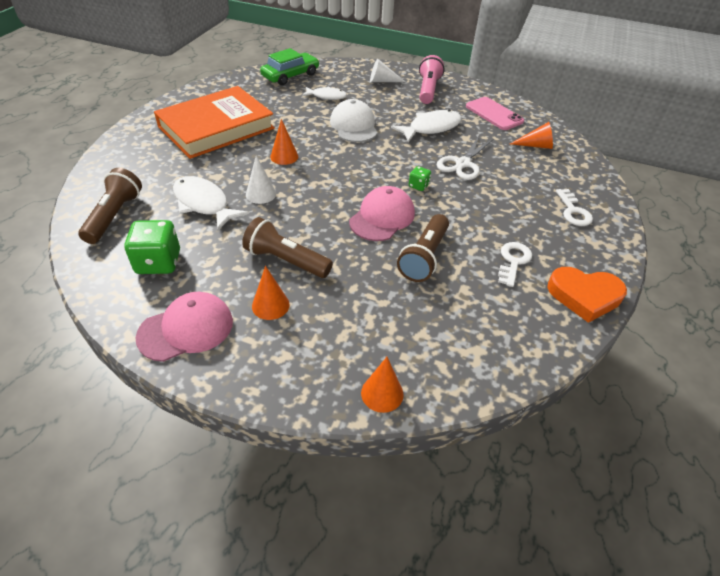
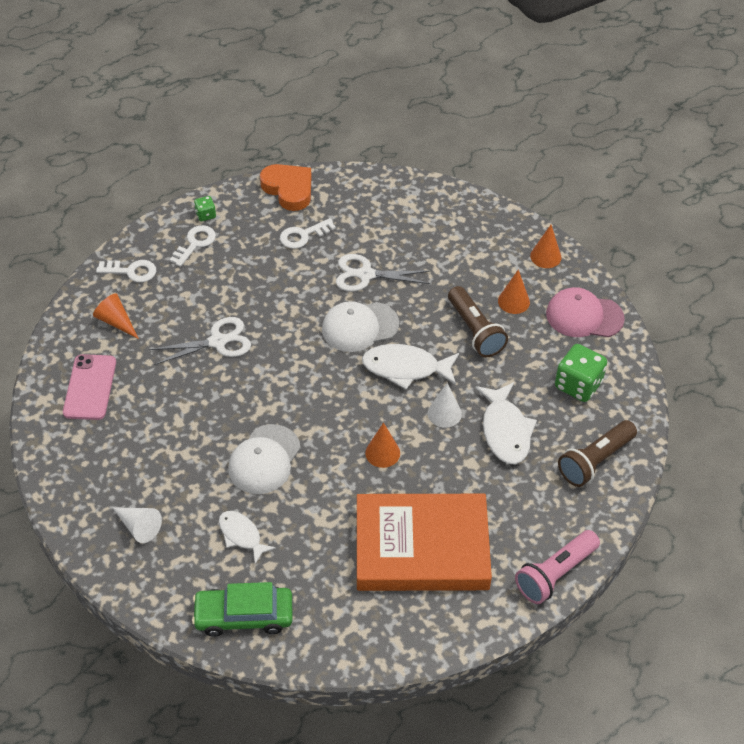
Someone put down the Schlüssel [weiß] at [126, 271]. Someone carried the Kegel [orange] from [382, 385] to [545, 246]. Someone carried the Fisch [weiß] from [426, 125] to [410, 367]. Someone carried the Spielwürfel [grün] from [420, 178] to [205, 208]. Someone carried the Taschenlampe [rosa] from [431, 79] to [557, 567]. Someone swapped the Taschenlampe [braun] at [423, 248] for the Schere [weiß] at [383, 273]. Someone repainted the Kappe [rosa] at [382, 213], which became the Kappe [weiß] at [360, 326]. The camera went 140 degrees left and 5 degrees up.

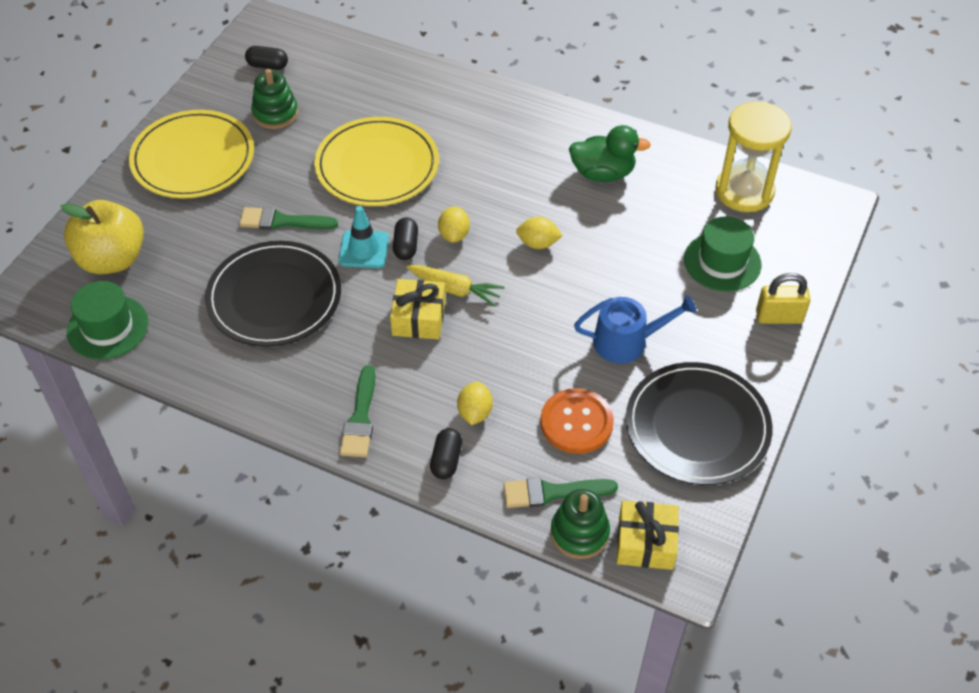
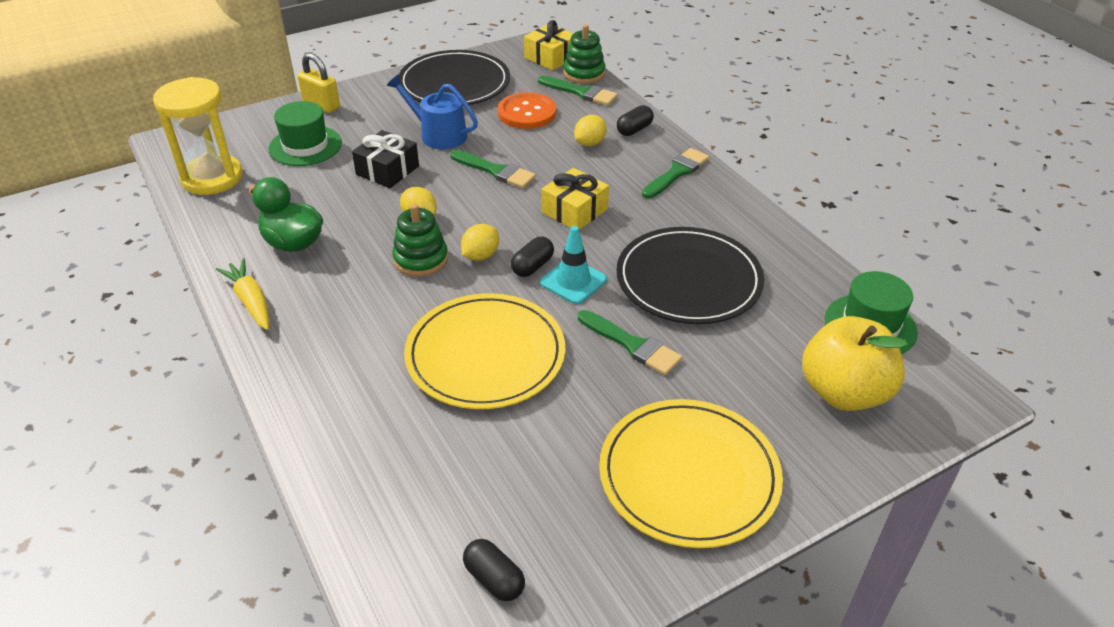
Someone put down the Geschenk [schwarz] at [385, 159]. Someone put down the Pinsel [grün] at [493, 169]. Someone carried the Stapelspielzeug [grün] from [274, 99] to [420, 240]. Someone carried the Karotte [gelb] from [456, 286] to [242, 294]. The camera went 145 degrees left and 10 degrees down.

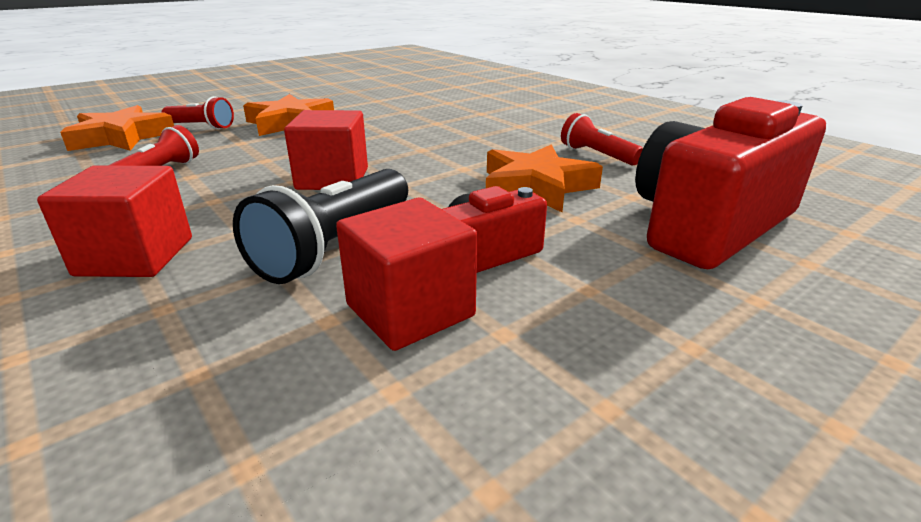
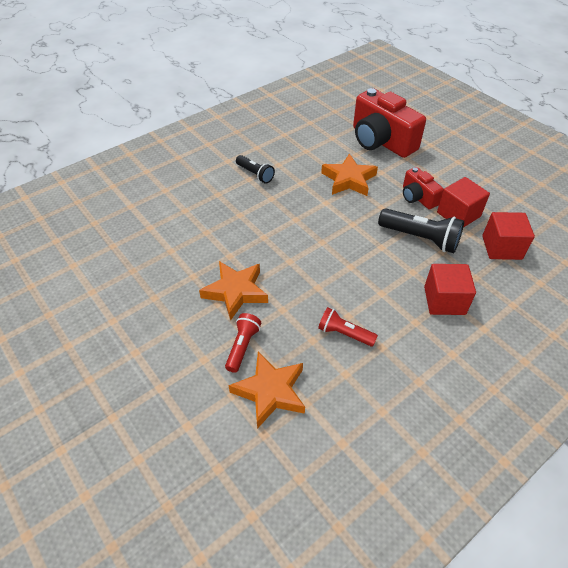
Someone took away the Taschenlampe [rot] at [602, 139]. Someone put down the Taschenlampe [schwarz] at [255, 169]. Someone carried the Kubus [rot] from [326, 150] to [508, 236]. The camera went 90 degrees left and 20 degrees up.

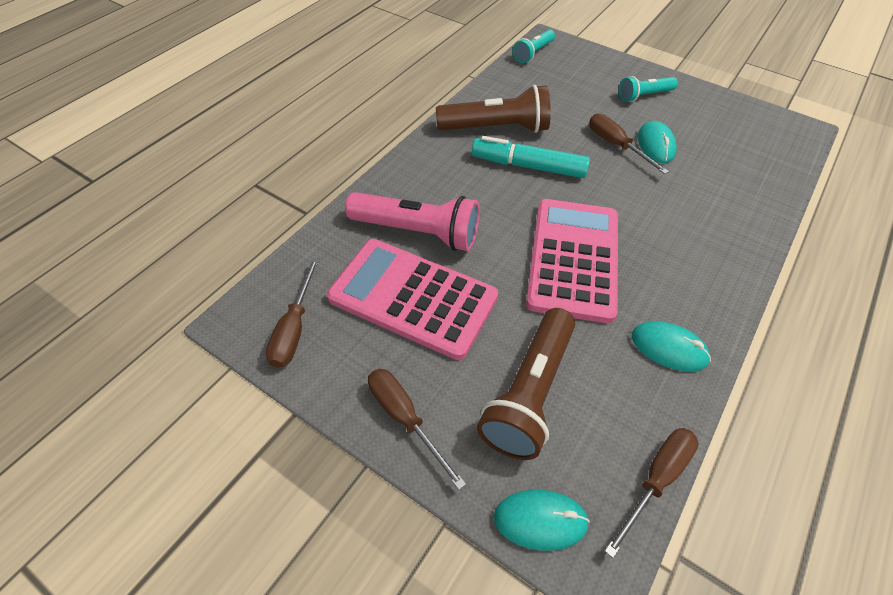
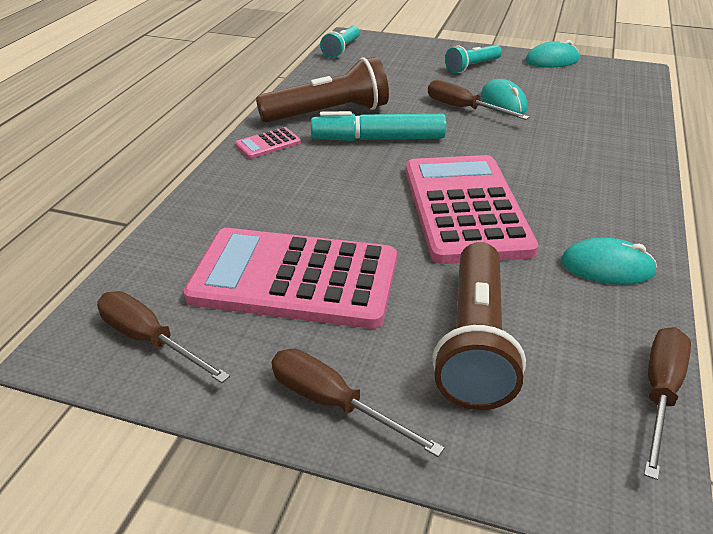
Someone took away the Taschenlampe [rosa] at [412, 221]. Someone put down the Taschenrechner [rosa] at [268, 143]. Someone carried the Computermaus [türkis] from [542, 520] to [552, 53]. Someone rotated the Schraubenzieher [braun] at [292, 313] by 135 degrees clockwise. The camera went 15 degrees left and 15 degrees down.

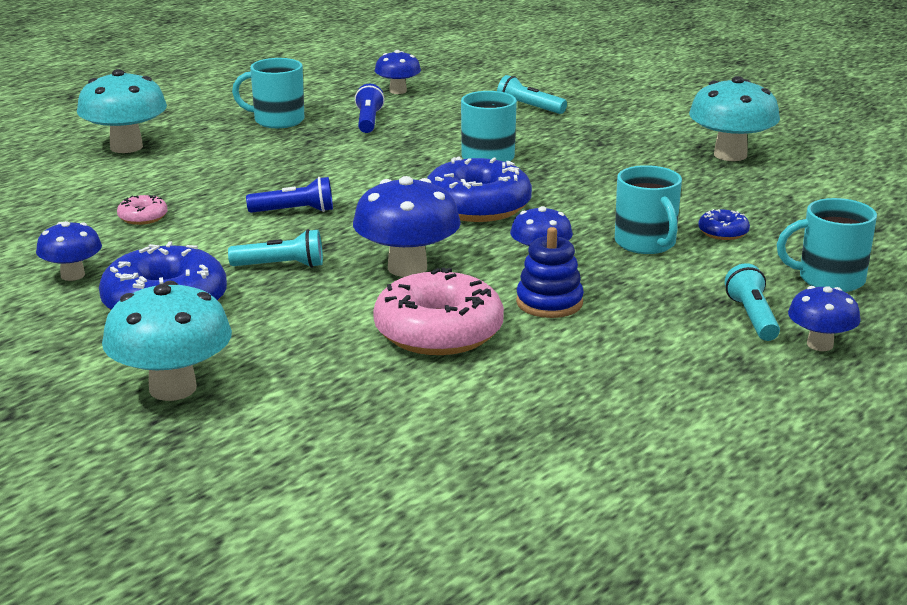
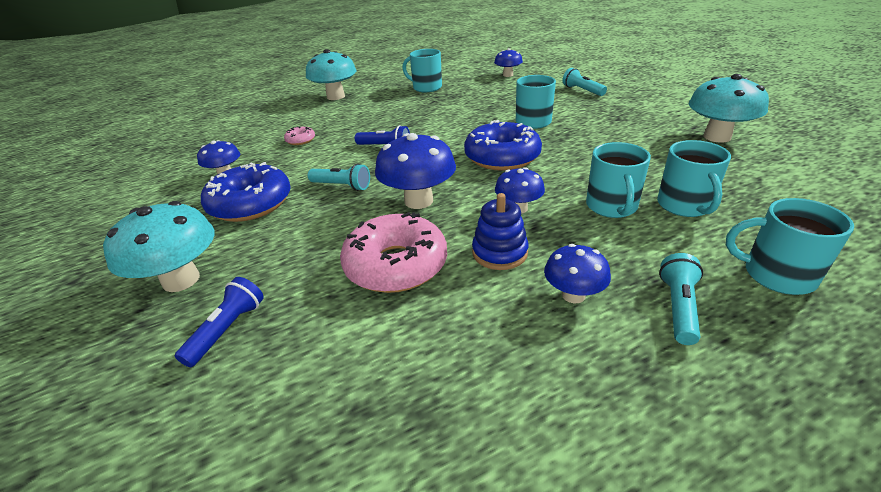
Someone carried the Taschenlampe [blau] from [370, 108] to [219, 322]. Someone carried the Pilz [blau] from [824, 318] to [577, 273]. Someone swapped the Donut [blau] at [724, 224] for the Tasse [türkis] at [694, 178]. The camera went 25 degrees right and 10 degrees up.

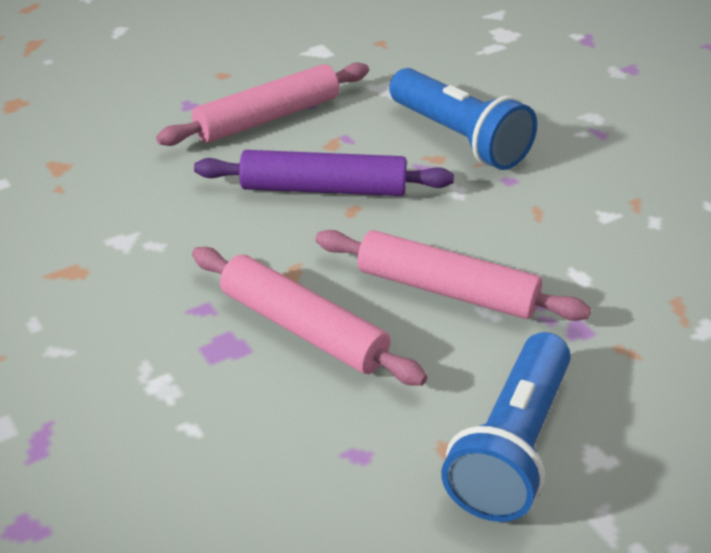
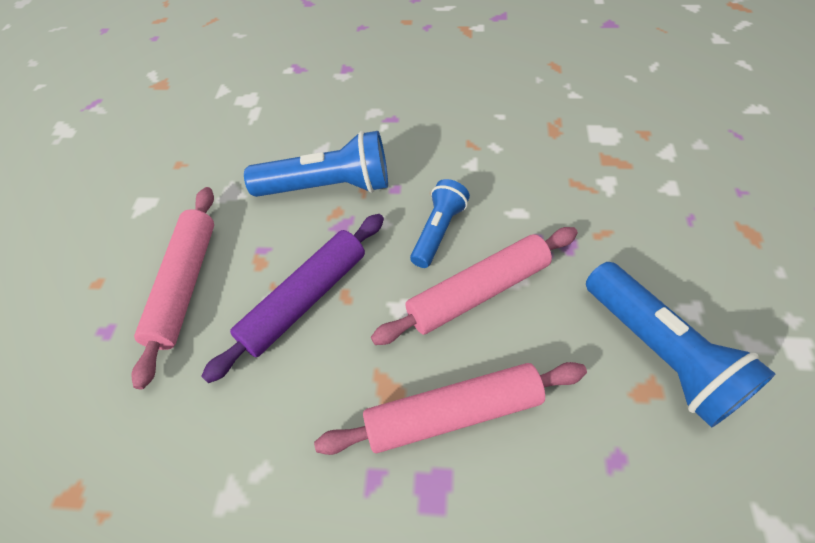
Someone put down the Taschenlampe [blau] at [440, 223]. The camera went 50 degrees left and 15 degrees up.

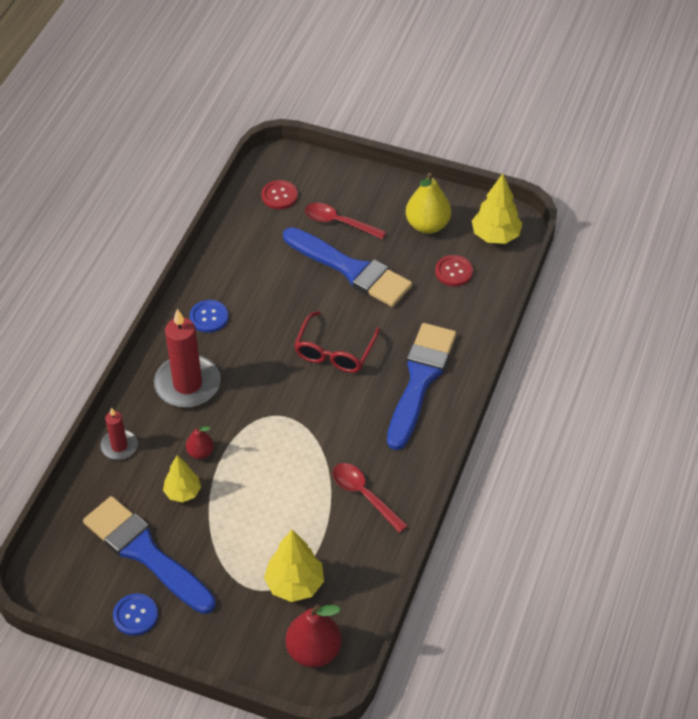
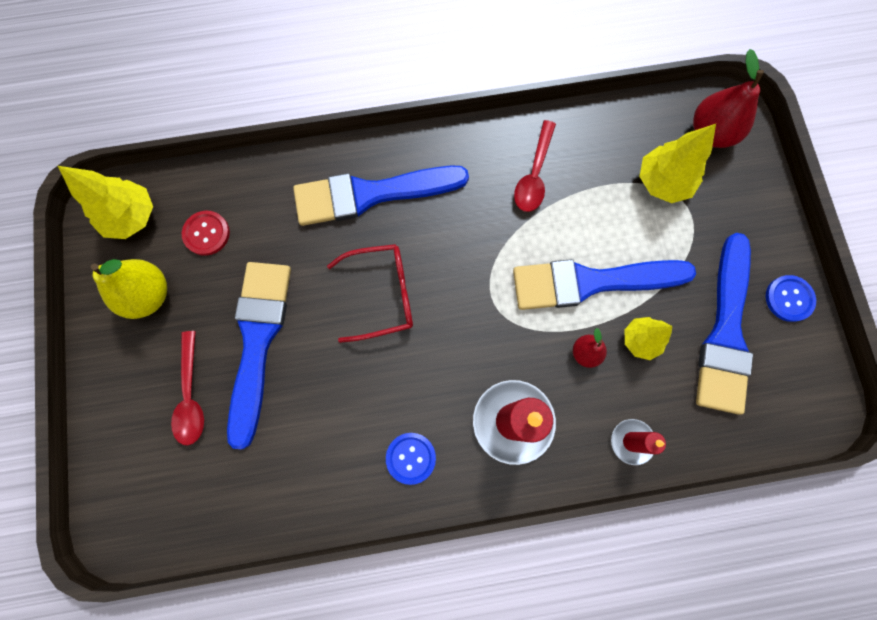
Someone took away the Knopf [rot] at [280, 194]. Someone put down the Pinsel [blau] at [604, 284]. The camera went 120 degrees left and 25 degrees up.

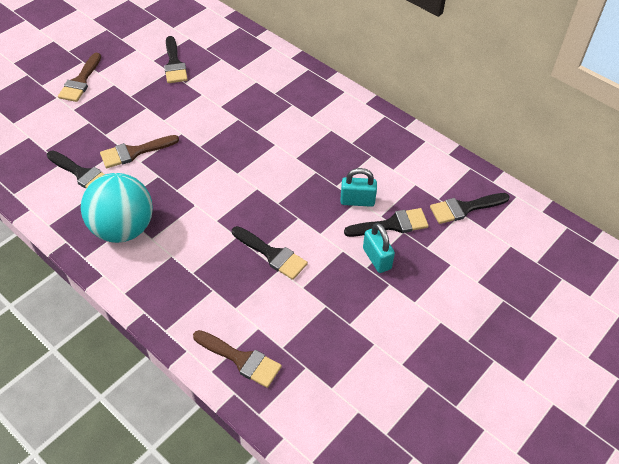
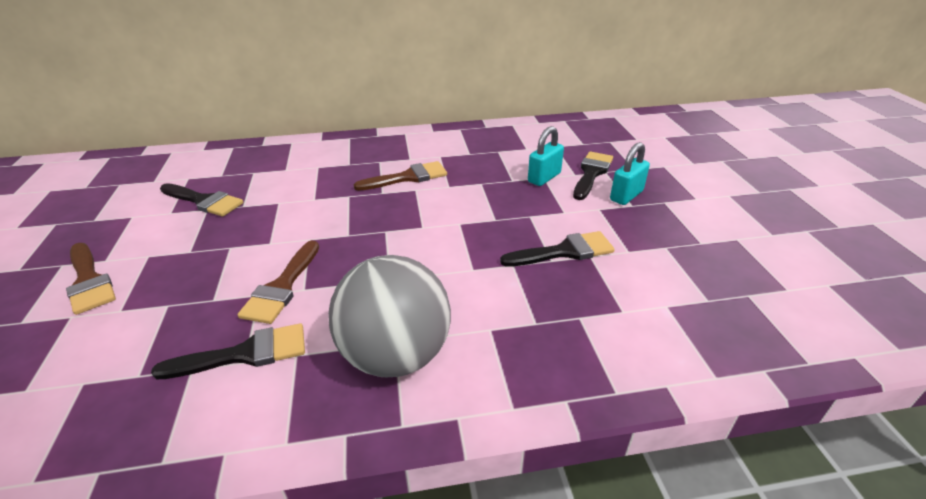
Someone took away the Pinsel [schwarz] at [470, 208]. Someone carried the Pinsel [braun] from [237, 359] to [400, 176]. Someone repainted the Ball [türkis] at [117, 208], which became the Ball [grau] at [389, 316]. Someone rotated the Vorhängeschloss [türkis] at [379, 248] by 60 degrees counterclockwise. The camera went 50 degrees left and 15 degrees down.

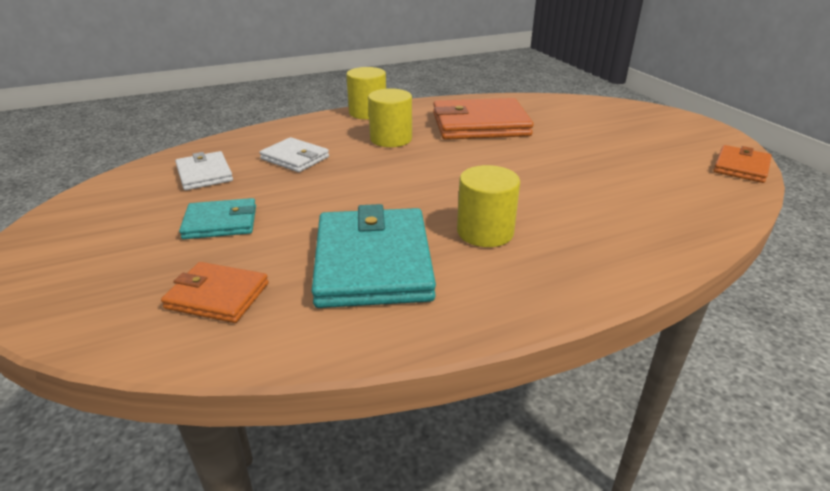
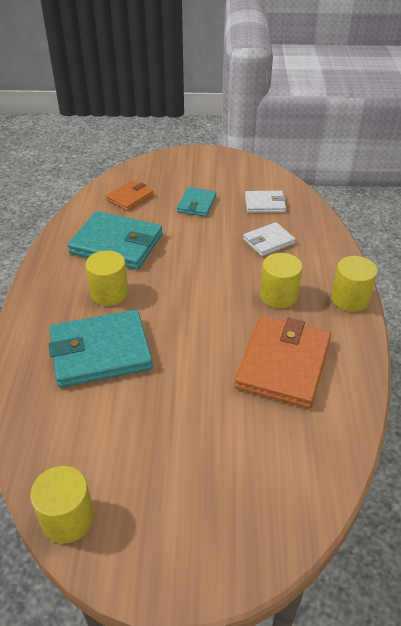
Someone put down the Geldbörse [türkis] at [100, 349]. Someone swapped the Geldbörse [orange] at [742, 164] for the Vollzylinder [gelb] at [62, 504]. The camera went 115 degrees right and 10 degrees up.

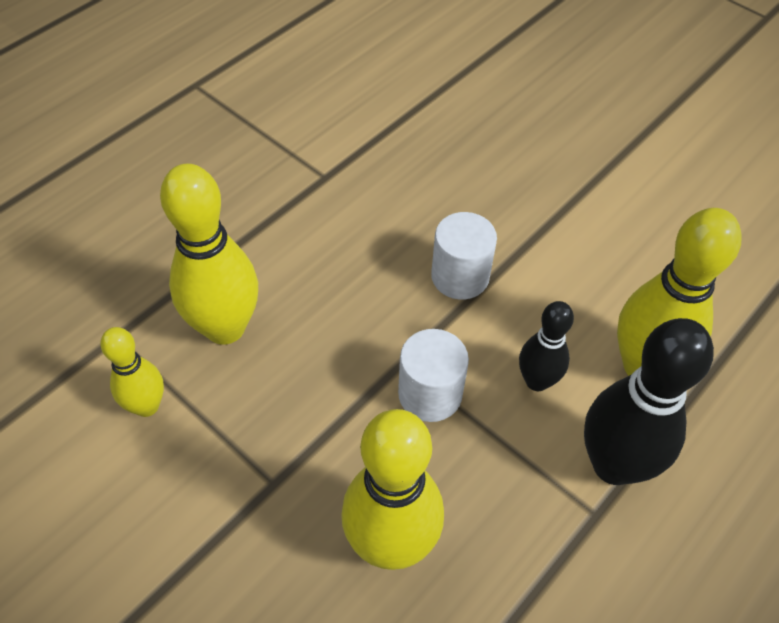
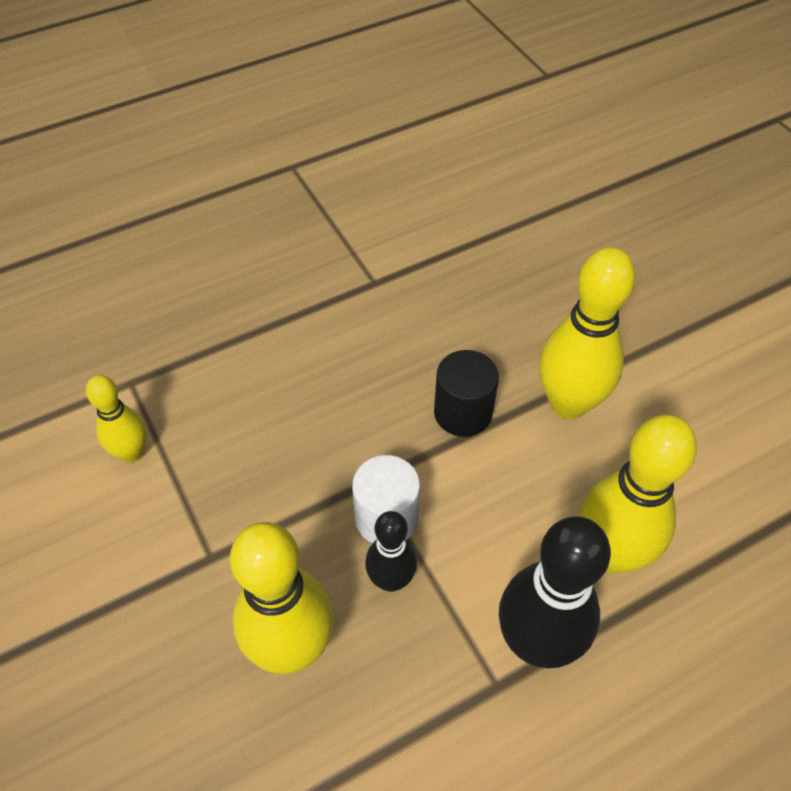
Someone carried the Bowlingkegel [gelb] from [209, 254] to [587, 333]. Someone carried the Bowlingkegel [schwarz] from [546, 346] to [391, 551]. Someone repainted the Vollzylinder [weiß] at [464, 256], which became the Vollzylinder [schwarz] at [466, 393]. The camera went 20 degrees right and 0 degrees up.

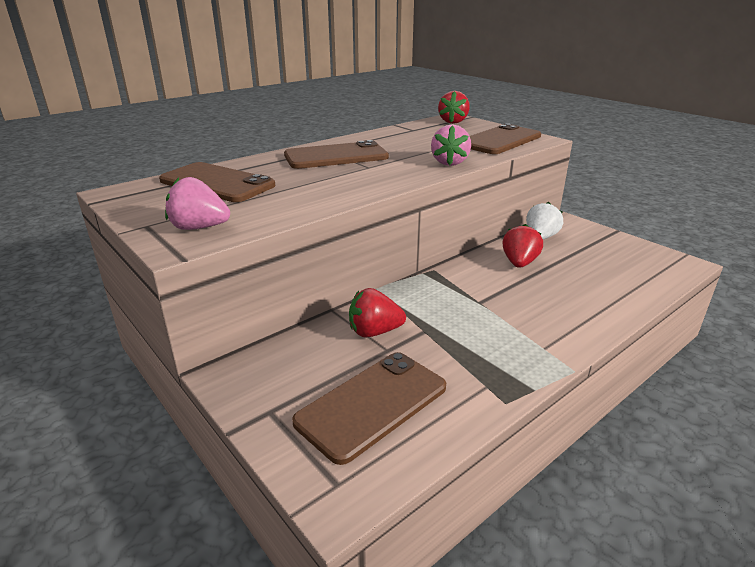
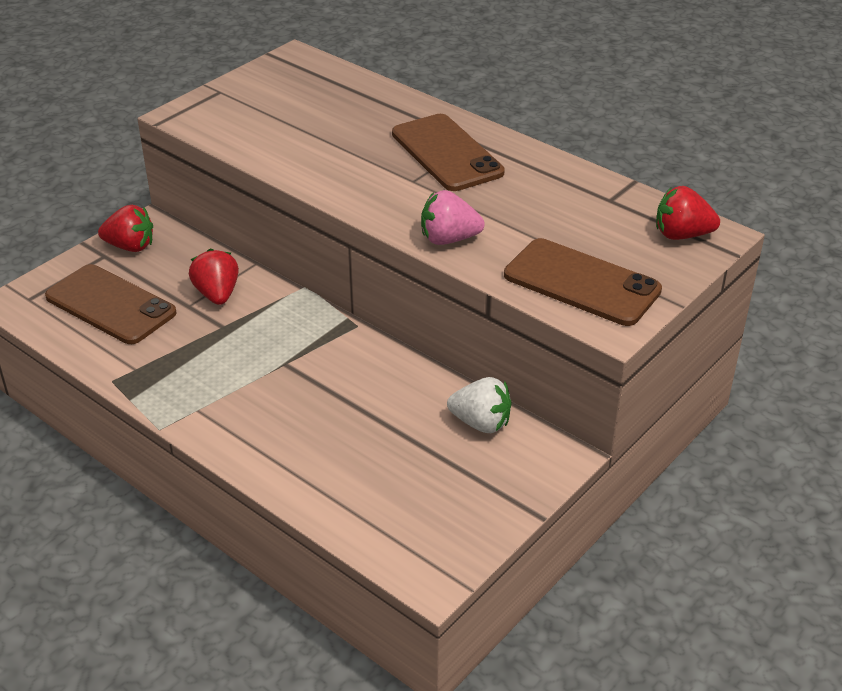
Someone took away the Handy [braun] at [217, 182]. Someone took away the Erdbeere [rosa] at [197, 203]. Someone carried the Erdbeere [rot] from [522, 246] to [125, 228]. The camera went 80 degrees right and 10 degrees up.

